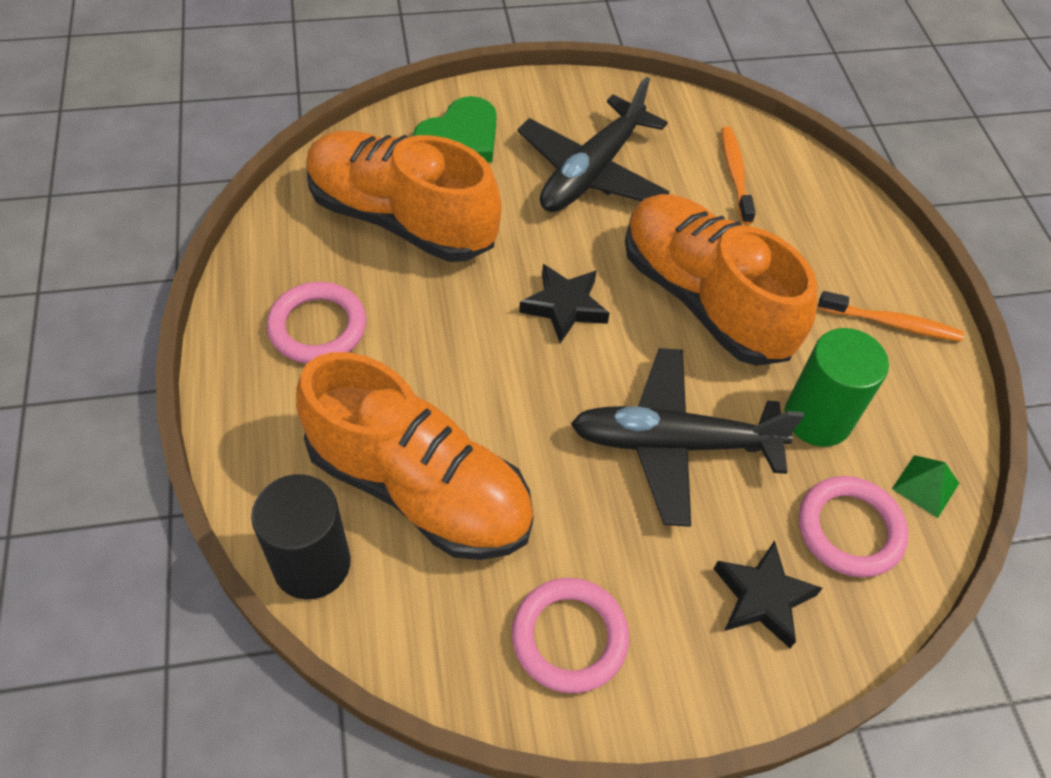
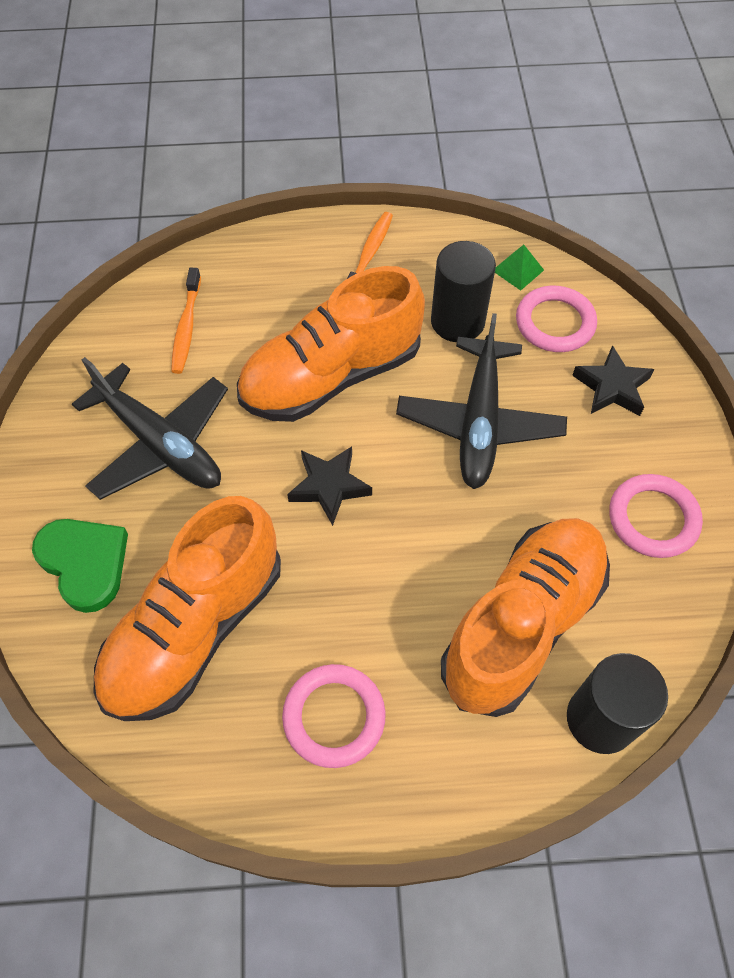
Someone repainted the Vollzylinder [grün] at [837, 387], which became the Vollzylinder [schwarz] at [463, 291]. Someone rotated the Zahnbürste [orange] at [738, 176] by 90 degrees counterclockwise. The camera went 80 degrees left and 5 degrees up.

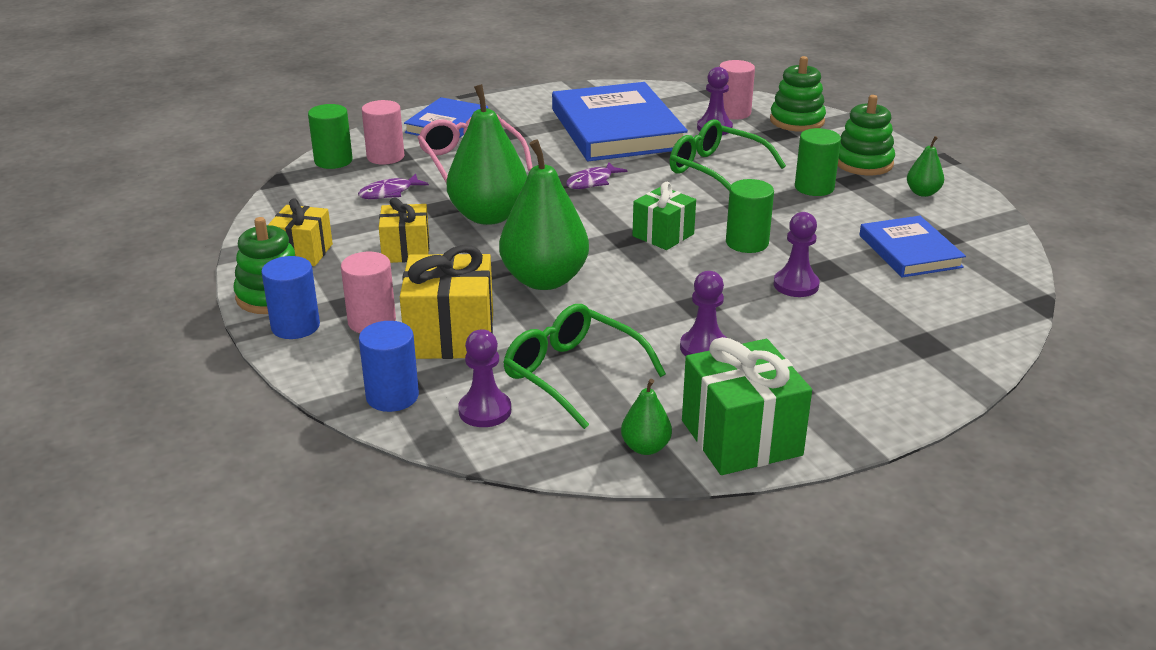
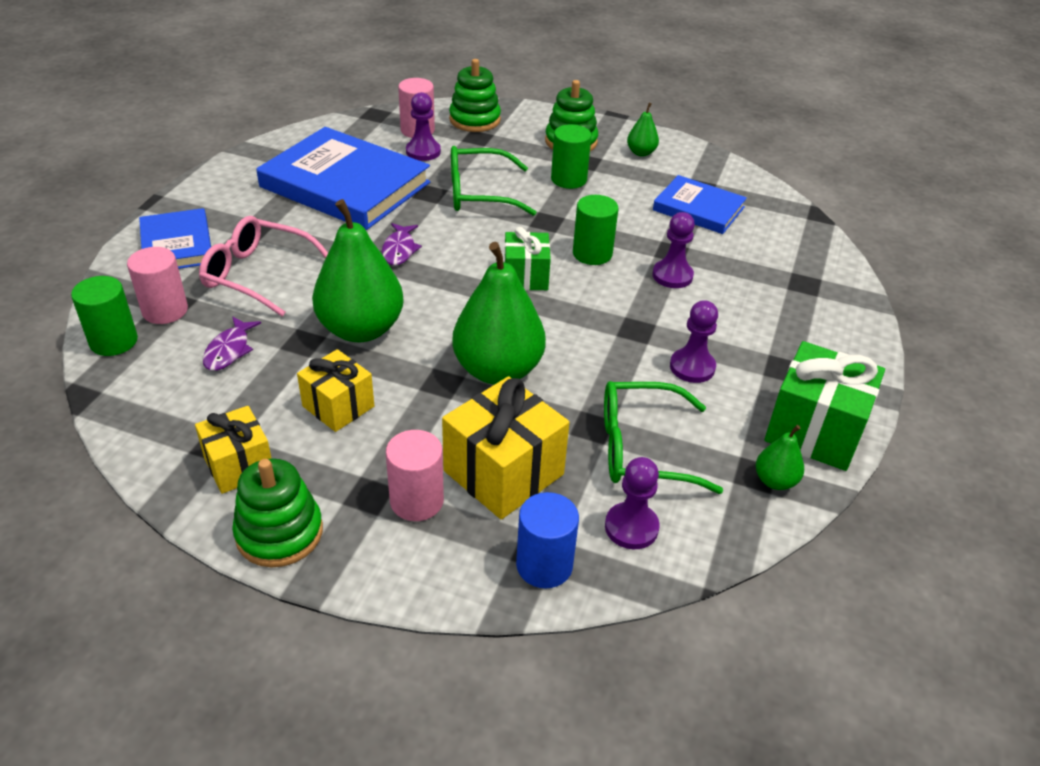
Someone took away the Vollzylinder [blau] at [290, 297]. The camera went 45 degrees left and 10 degrees up.

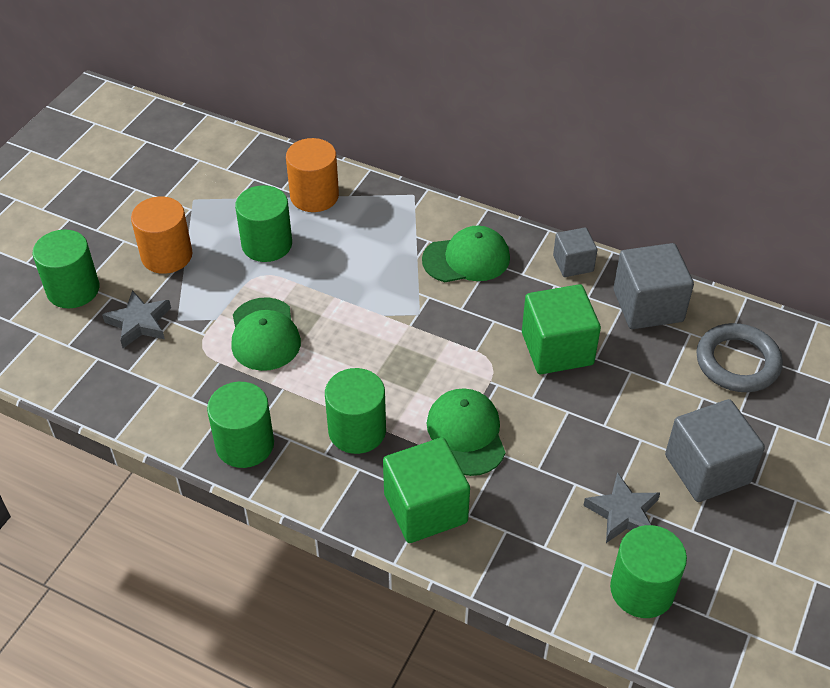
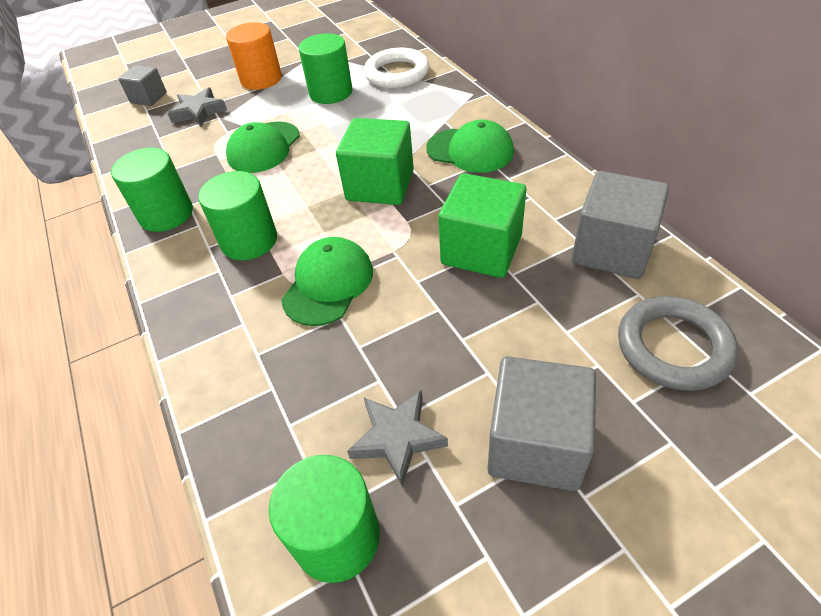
Someone took away the Vollzylinder [grün] at [65, 269]. Someone carried the Kubus [grün] from [426, 490] to [375, 161]. Someone carried the Kubus [grau] from [575, 252] to [142, 85]. Someone swapped the Vollzylinder [orange] at [312, 175] for the Ring [weiß] at [396, 68]. The camera went 40 degrees right and 0 degrees up.

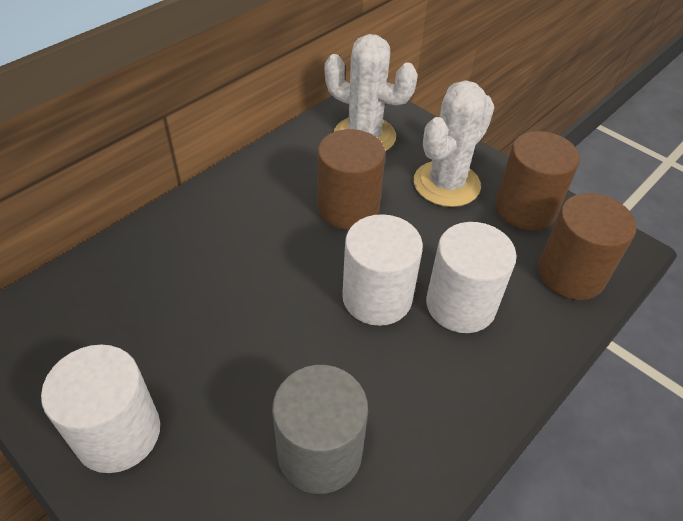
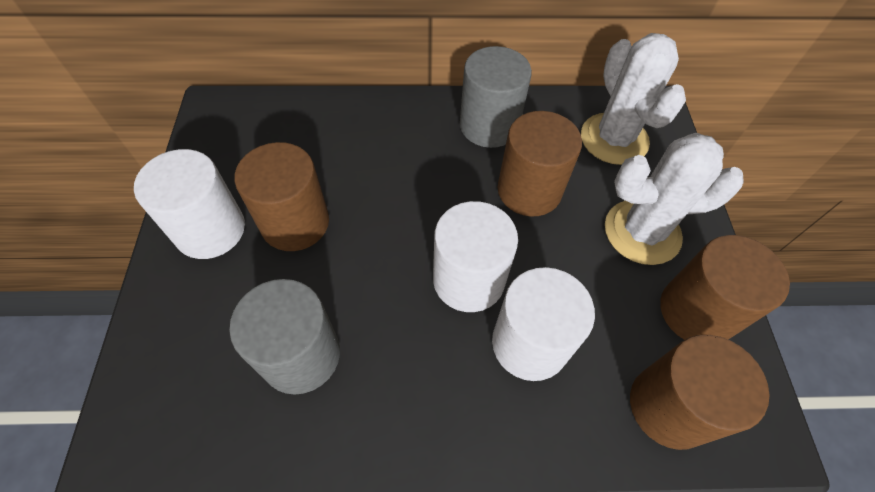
Someone put down the Vollzylinder [braun] at [281, 196]. Someone put down the Vollzylinder [grau] at [496, 97]. The camera went 45 degrees right and 10 degrees up.

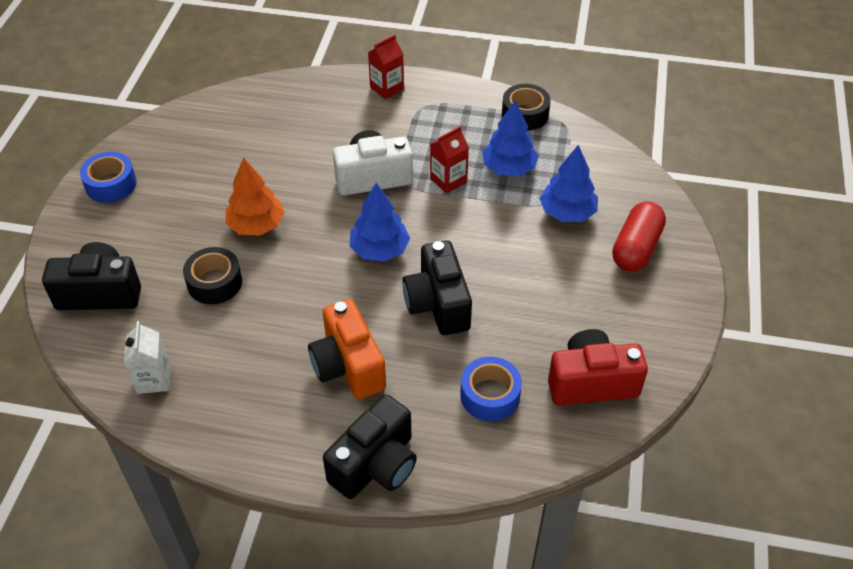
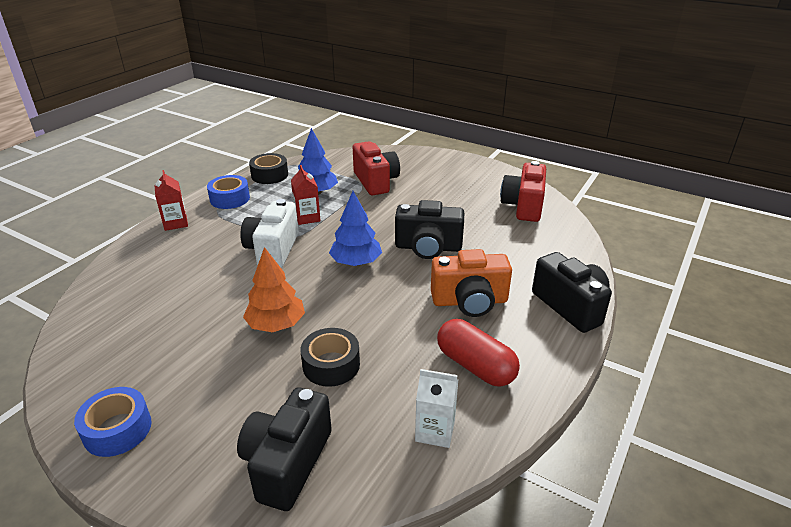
Someone carried the Klebeband [blau] from [491, 389] to [228, 192]. Someone carried the Kapsel [rot] from [639, 236] to [478, 353]. Someone swapped the Baum [blau] at [568, 183] for the Kamera [rot] at [376, 168]. The camera went 70 degrees left and 15 degrees down.

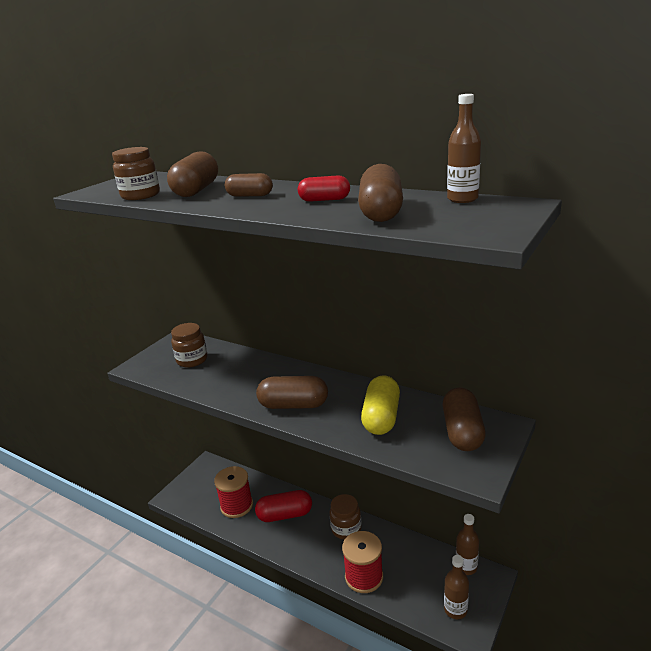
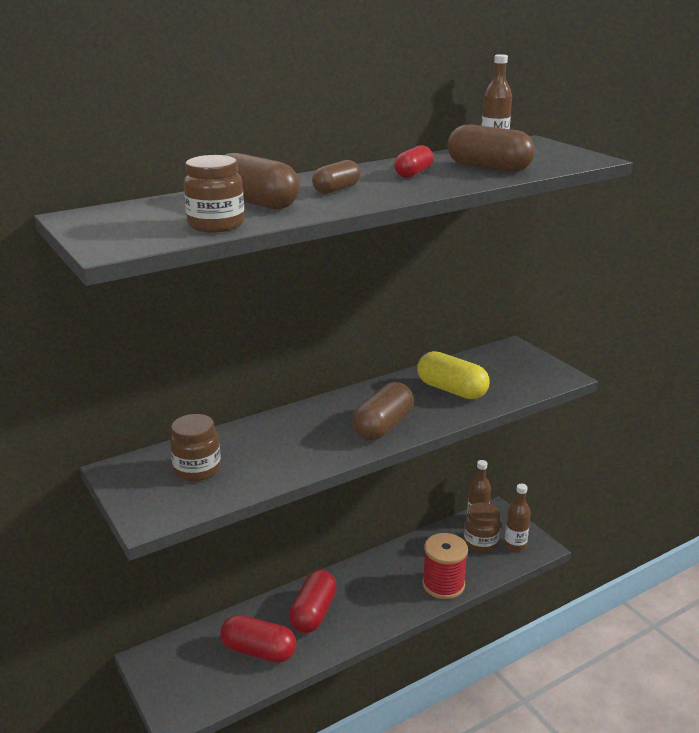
Someone took away the Kapsel [braun] at [464, 419]. Someone carried the Einmachglas [braun] from [345, 517] to [482, 527]. Someone swapped the Garnrolle [rot] at [233, 492] for the Kapsel [rot] at [258, 639]. The camera went 65 degrees left and 0 degrees up.

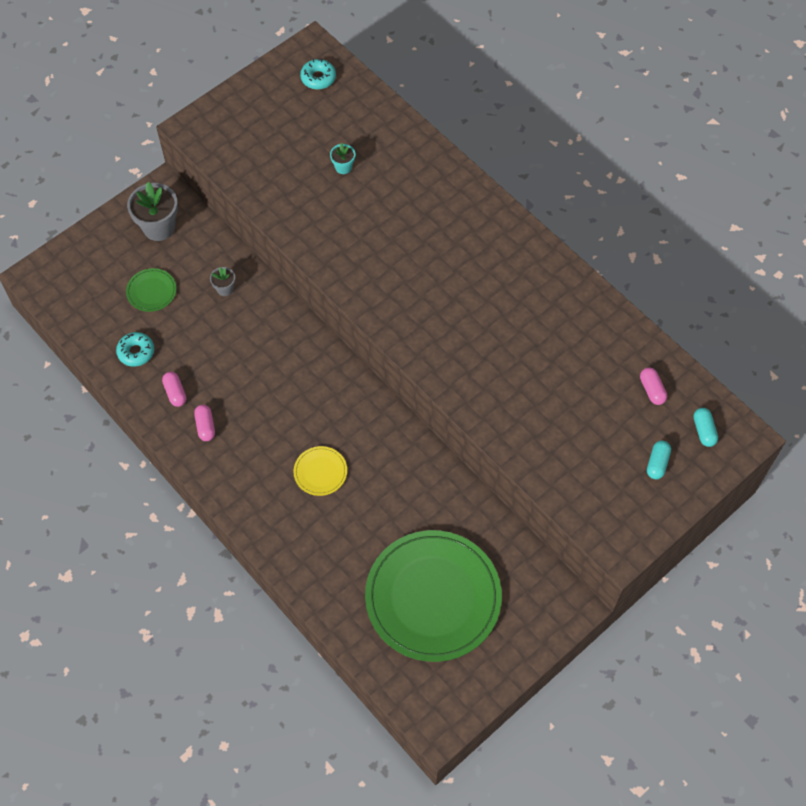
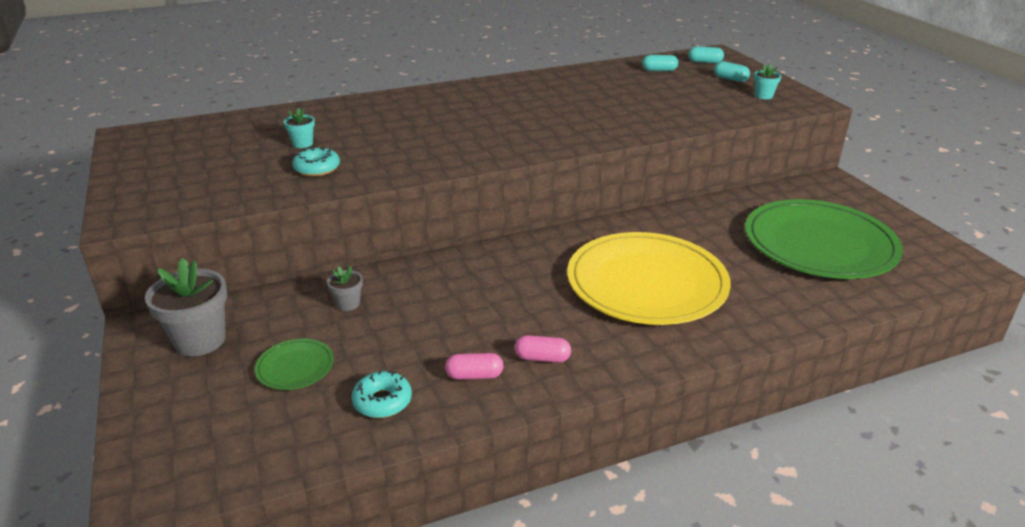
Someone put down the Blumentopf [türkis] at [768, 81]. Someone carried the Donut [türkis] from [318, 74] to [316, 162]. Someone repainted the Kapsel [rosa] at [653, 386], which became the Kapsel [türkis] at [660, 63]. Someone scaled the Teller [gelb] at [320, 471] by 2.42. The camera went 70 degrees left and 30 degrees down.

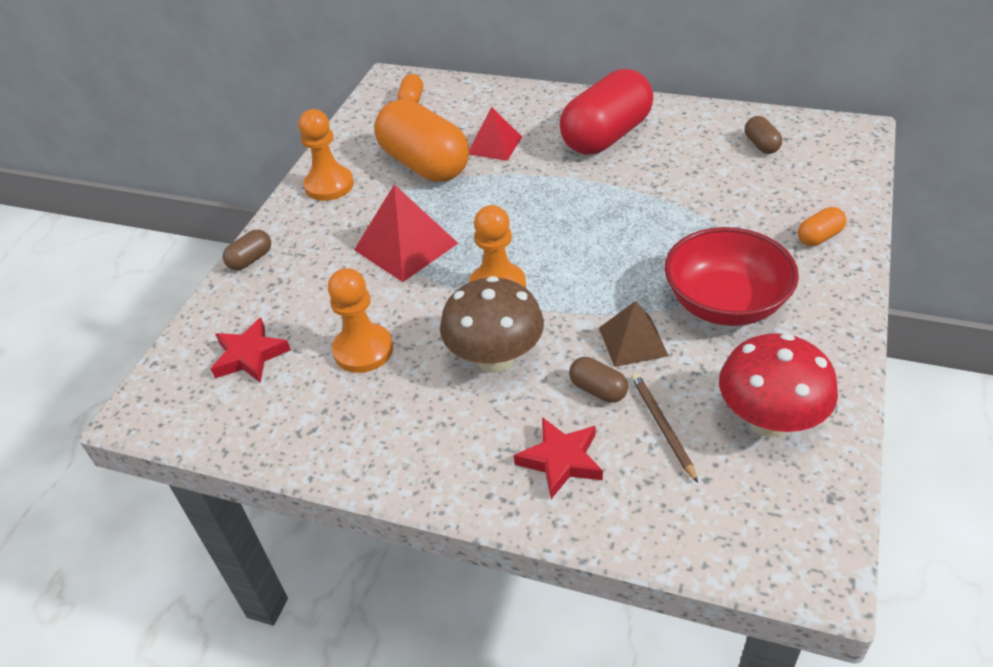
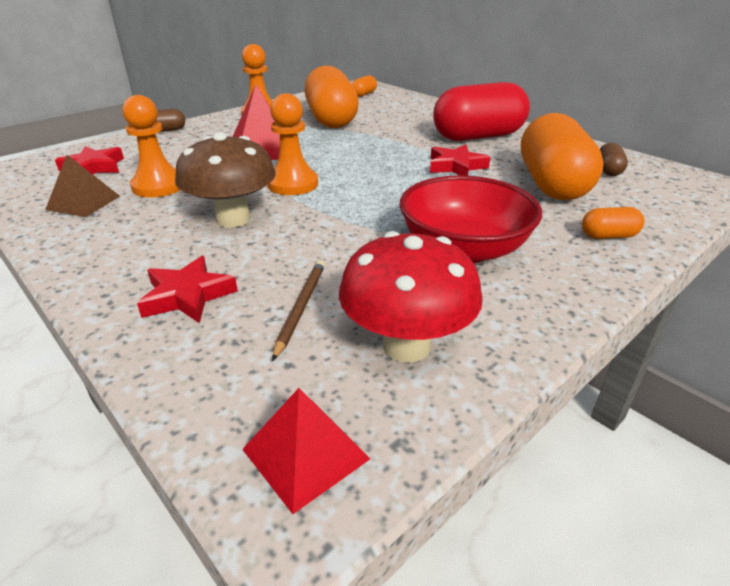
Someone took away the Kapsel [braun] at [598, 380]. Someone put down the Stern [rot] at [460, 160]. Someone put down the Kapsel [orange] at [562, 156]. Someone carried the Pyramide [rot] from [495, 134] to [306, 451]. Someone carried the Pyramide [braun] from [634, 334] to [82, 186]. The camera went 25 degrees right and 10 degrees down.

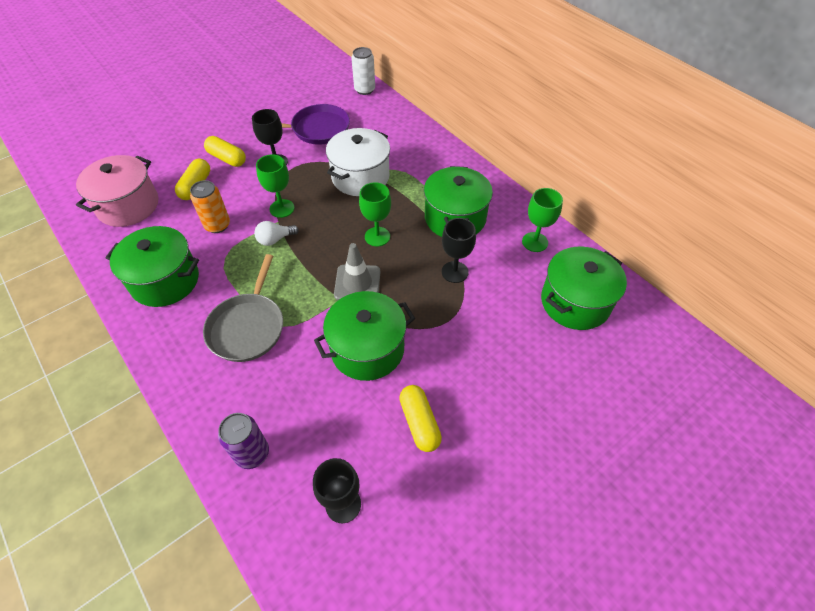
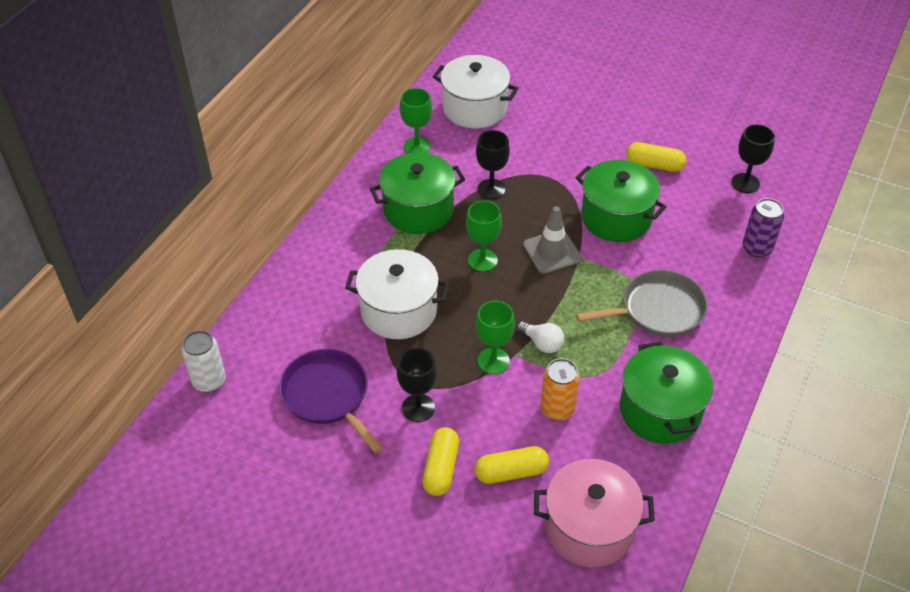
Someone repainted the Kochtopf [grün] at [584, 288], which became the Kochtopf [weiß] at [476, 92]. Someone rotated the Kapsel [gelb] at [420, 418] by 60 degrees clockwise. The camera went 115 degrees left and 5 degrees down.

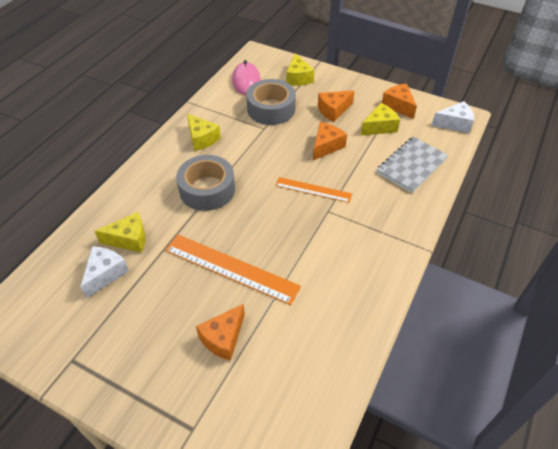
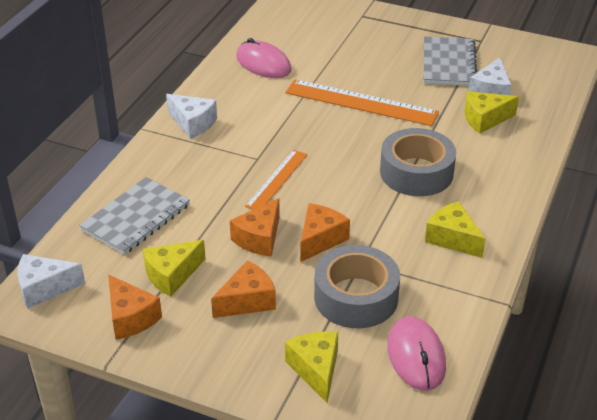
Someone put down the Käse [weiß] at [191, 116]. Someone put down the Computermaus [rosa] at [264, 58]. Someone put down the Notizbuch [grau] at [450, 61]. Someone carried the Käse [orange] from [220, 332] to [325, 232]. Someone rotated the Lineal [orange] at [313, 190] by 75 degrees counterclockwise. The camera went 175 degrees right and 10 degrees down.

